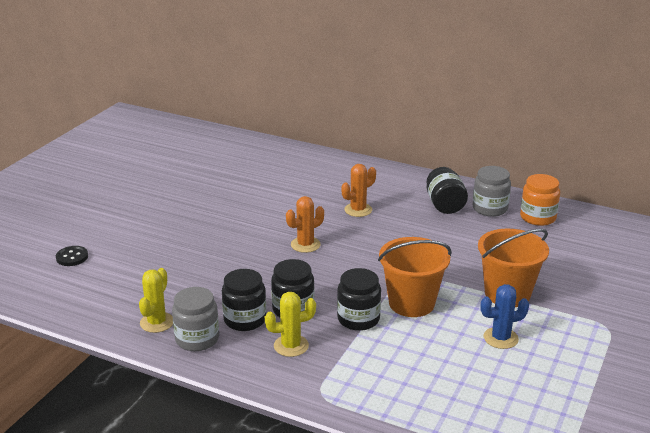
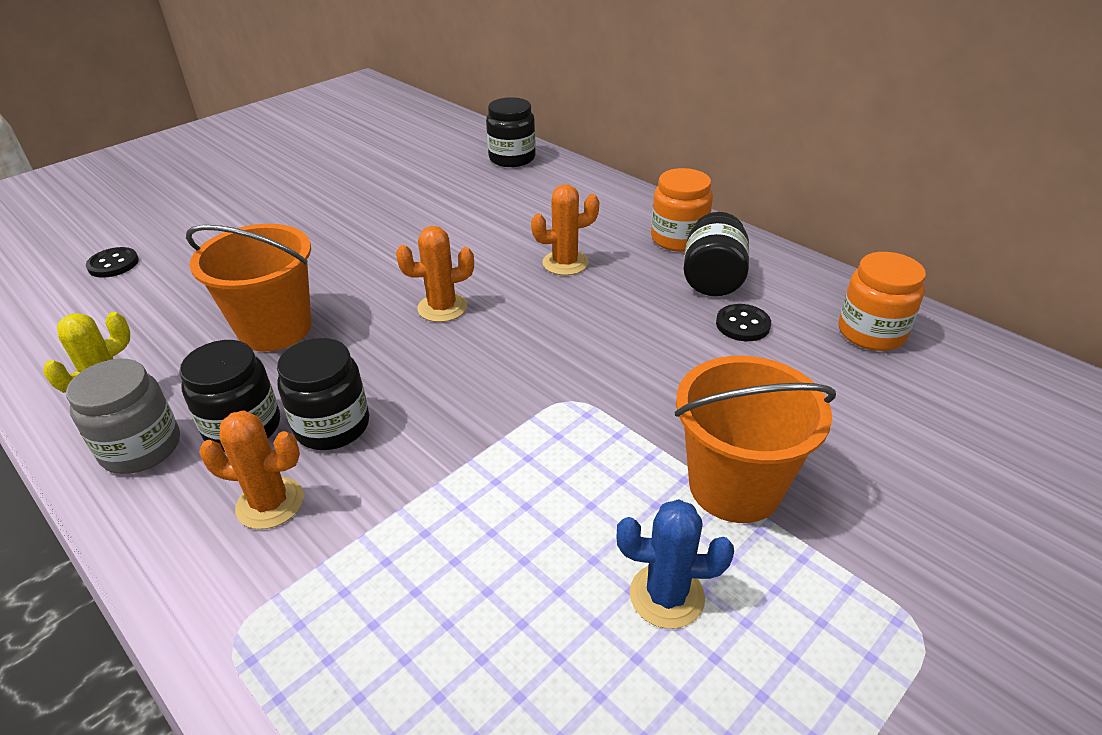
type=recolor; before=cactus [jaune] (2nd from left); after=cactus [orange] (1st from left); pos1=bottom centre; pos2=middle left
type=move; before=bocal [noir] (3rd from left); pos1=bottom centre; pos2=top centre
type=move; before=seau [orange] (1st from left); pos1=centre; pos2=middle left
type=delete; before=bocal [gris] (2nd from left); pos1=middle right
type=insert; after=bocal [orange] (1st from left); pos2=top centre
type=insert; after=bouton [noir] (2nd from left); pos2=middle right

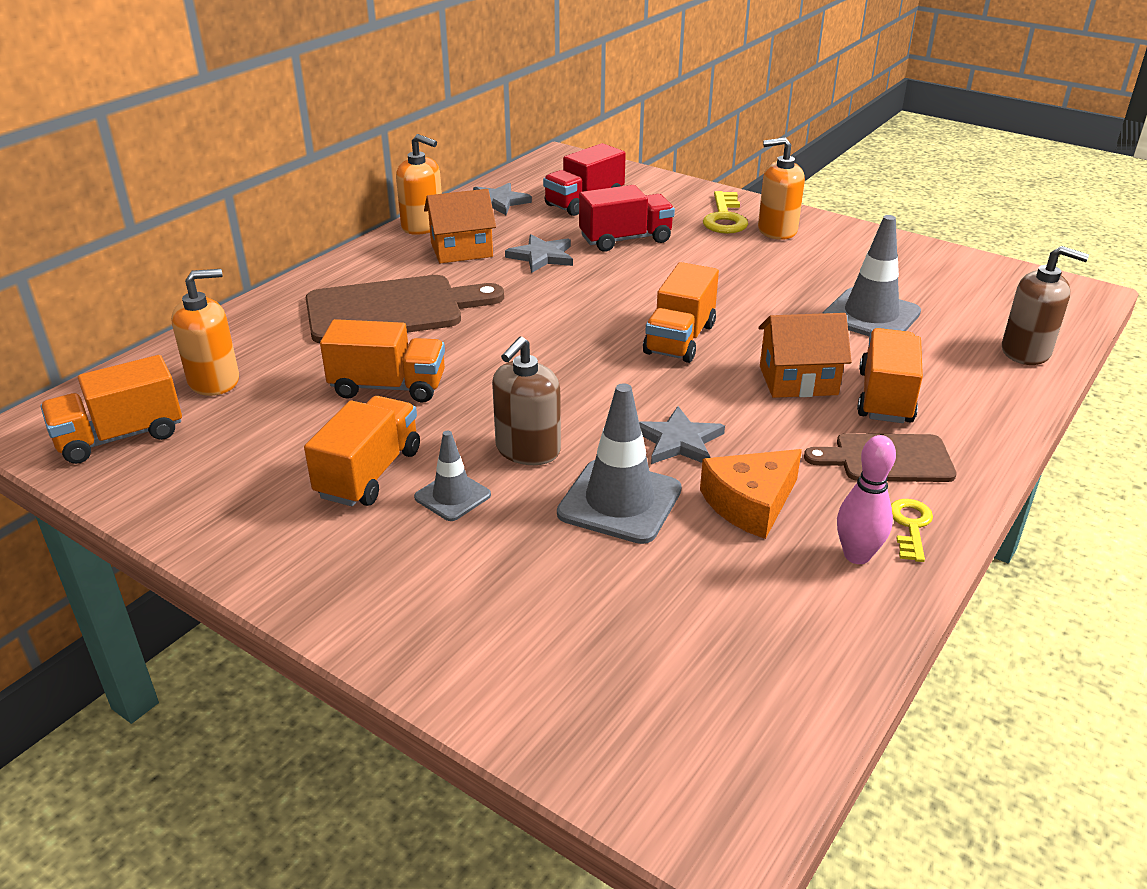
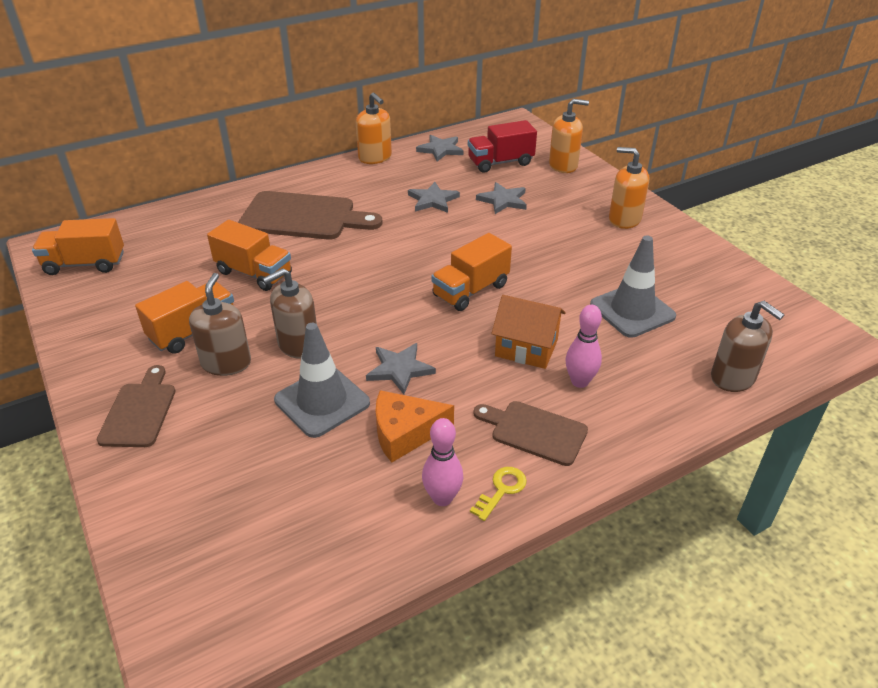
type=move; before=distributeur de savon [orange] (1st from left in the first image); after=distributeur de savon [orange] (2nd from left); pos1=middle left; pos2=top centre
type=replace; before=cône de chantier [gris] (1st from left); after=distributeur de savon [marron] (1st from left); pos1=centre; pos2=middle left
type=delete; before=maison [orange] (1st from left); pos1=top centre
type=replace; before=camion [rouge] (2nd from left); after=étoile [gris] (4th from left); pos1=top centre; pos2=top centre
type=delete; before=clé [jaune] (1st from left); pos1=top centre
type=replace; before=camion [orange] (5th from left); after=quille [rose] (2nd from left); pos1=middle right; pos2=centre
type=insert; after=planche à découper [marron] (1st from left); pos2=middle left

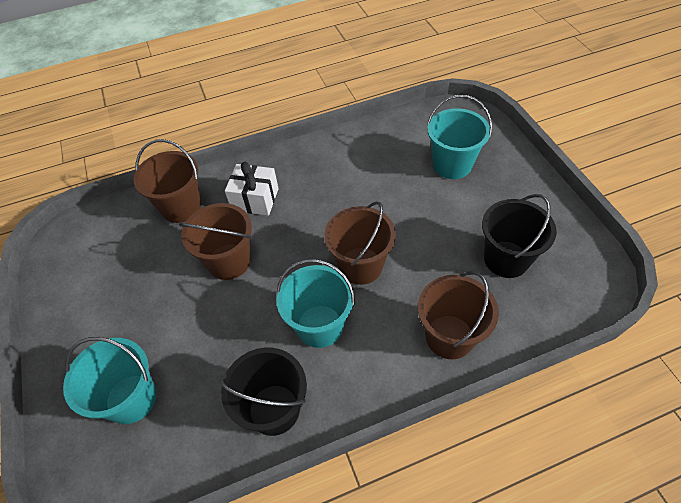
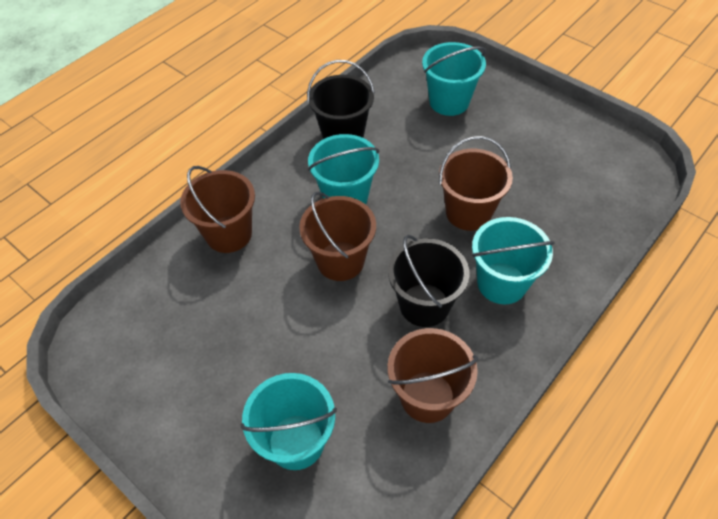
type=move; before=seau [marron] (1st from left in the first image); after=seau [marron] (3rd from left); pos1=middle left; pos2=bottom centre
type=replace; before=cadeau [blanc]; after=seau [turquoise] (4th from left); pos1=centre; pos2=middle right
type=move; before=seau [noir] (2nd from left); pos1=middle right; pos2=centre

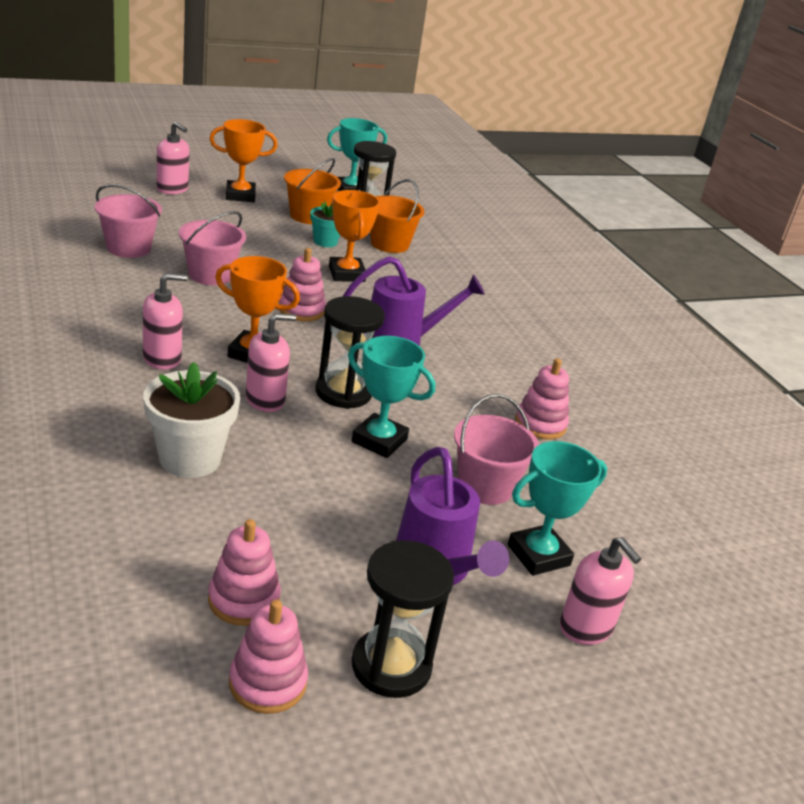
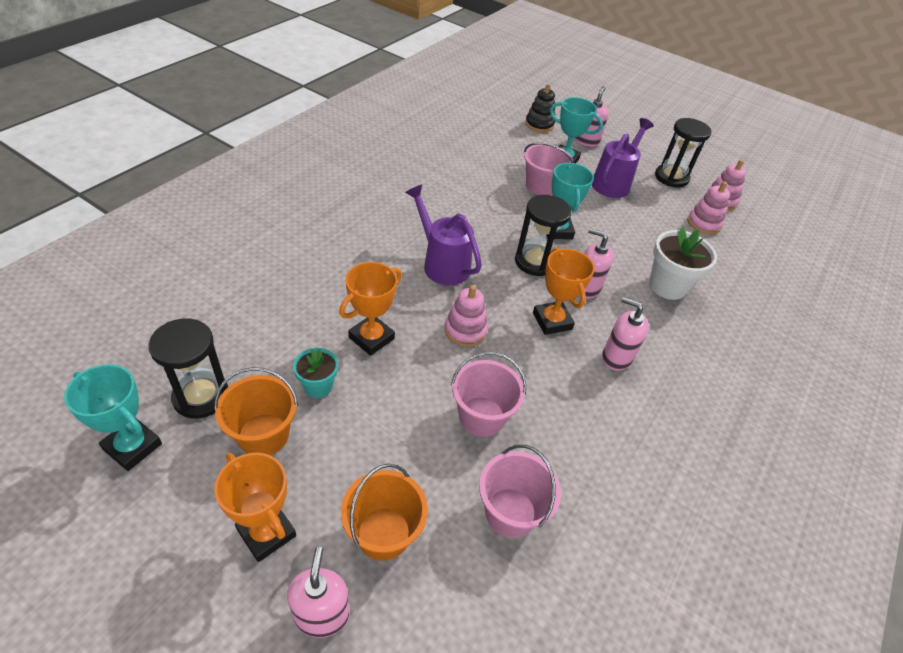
type=move; before=seau [orange] (2nd from left); pos1=top centre; pos2=bottom centre
type=delete; before=jouet à empiler [rose] (4th from left); pos1=middle right
type=insert; after=jouet à empiler [noir]; pos2=top centre

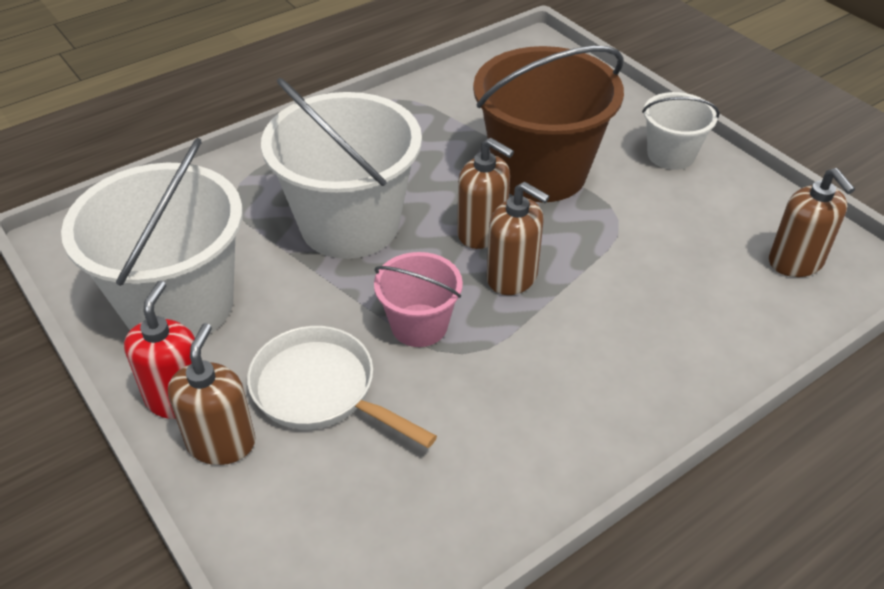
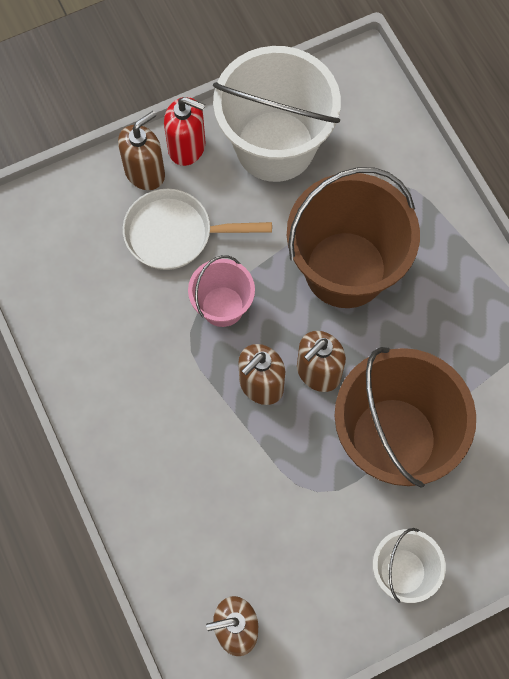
type=rotate; before=distributeur de savon [marron] (1st from left); pos1=bottom left; pos2=top left; turn=-60
type=rotate; before=poêle [blanc]; pos1=centre; pos2=centre; turn=-135
type=recolor; before=seau [blanc] (2nd from left); after=seau [marron] (1st from left); pos1=top centre; pos2=middle right

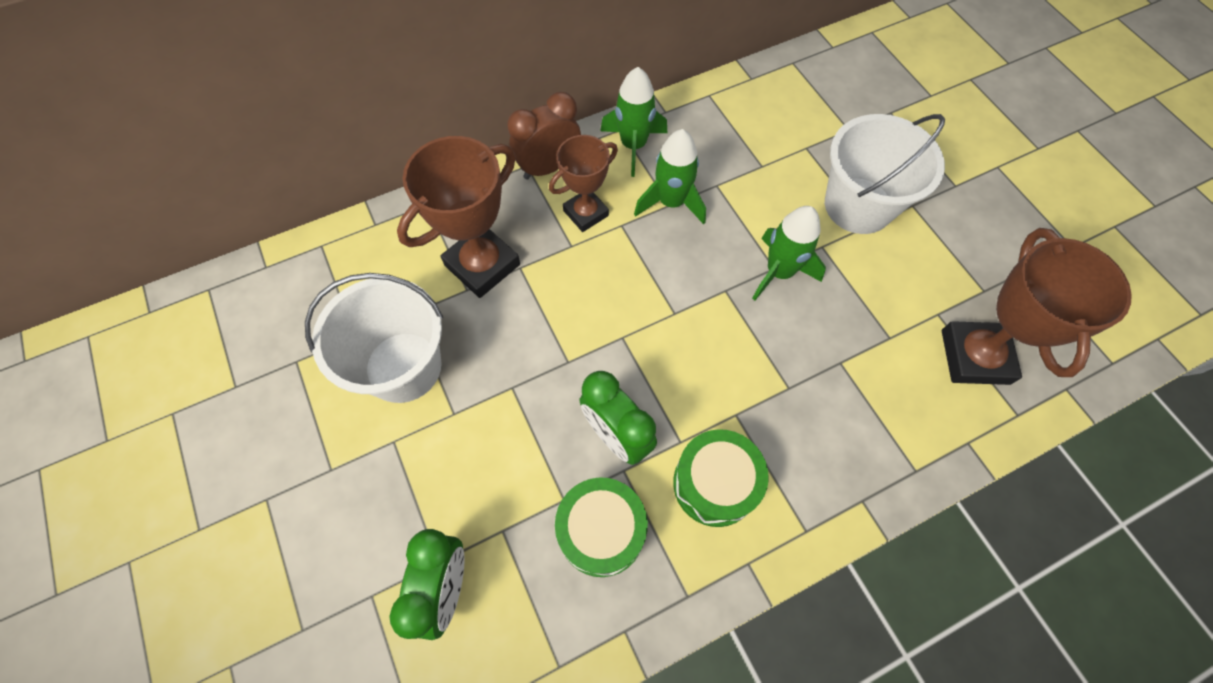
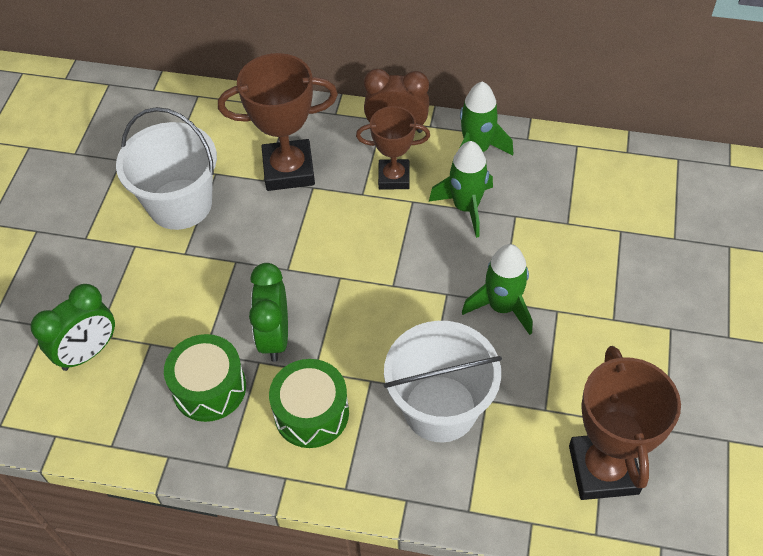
type=move; before=seau [blanc] (2nd from left); pos1=top right; pos2=bottom centre
type=rotate; before=trophée [marron] (3rd from left); pos1=middle right; pos2=bottom right; turn=-45

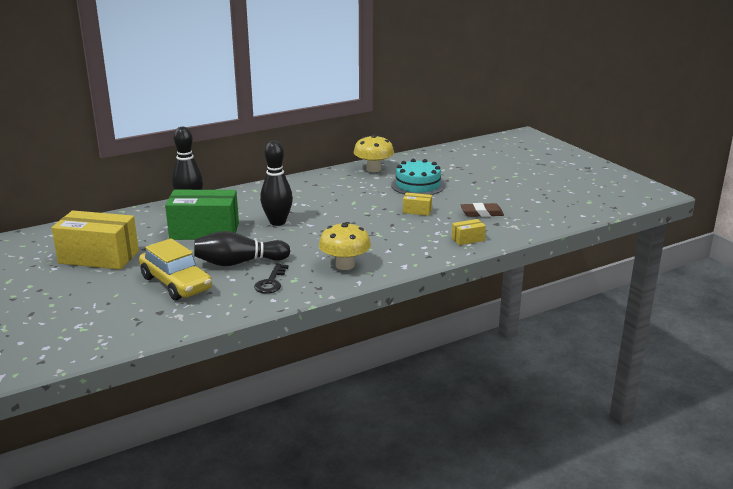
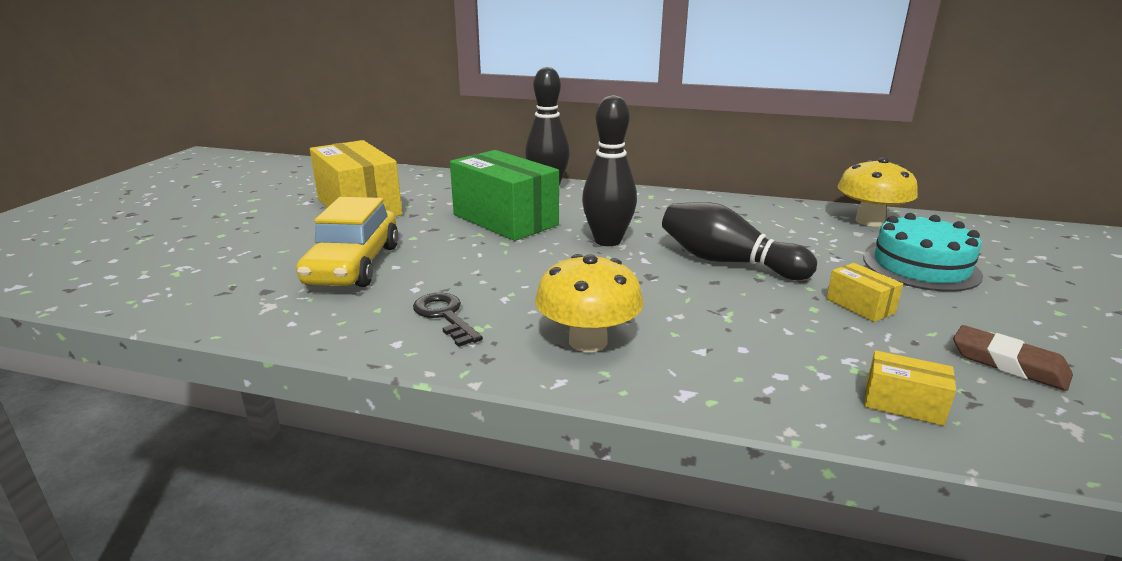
type=move; before=quille [noir] (2nd from left in the first image); after=quille [noir] (3rd from left); pos1=middle left; pos2=centre
type=rotate; before=clé [noir]; pos1=centre; pos2=centre; turn=90

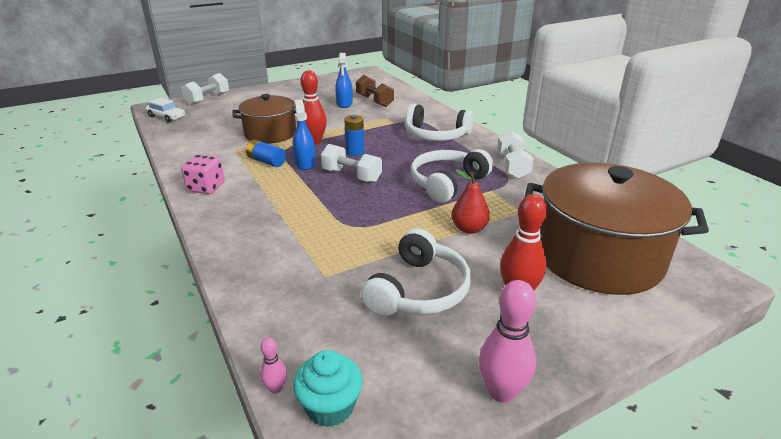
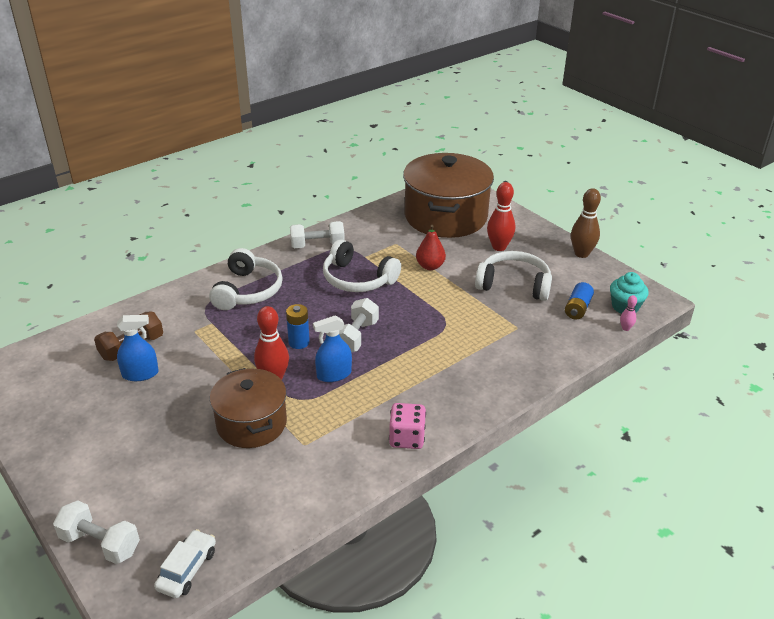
type=move; before=pile [bleu] (1st from left in the first image); after=pile [bleu] (2nd from left); pos1=centre; pos2=middle right
type=recolor; before=quille [rose] (2nd from left); after=quille [marron]; pos1=bottom centre; pos2=middle right

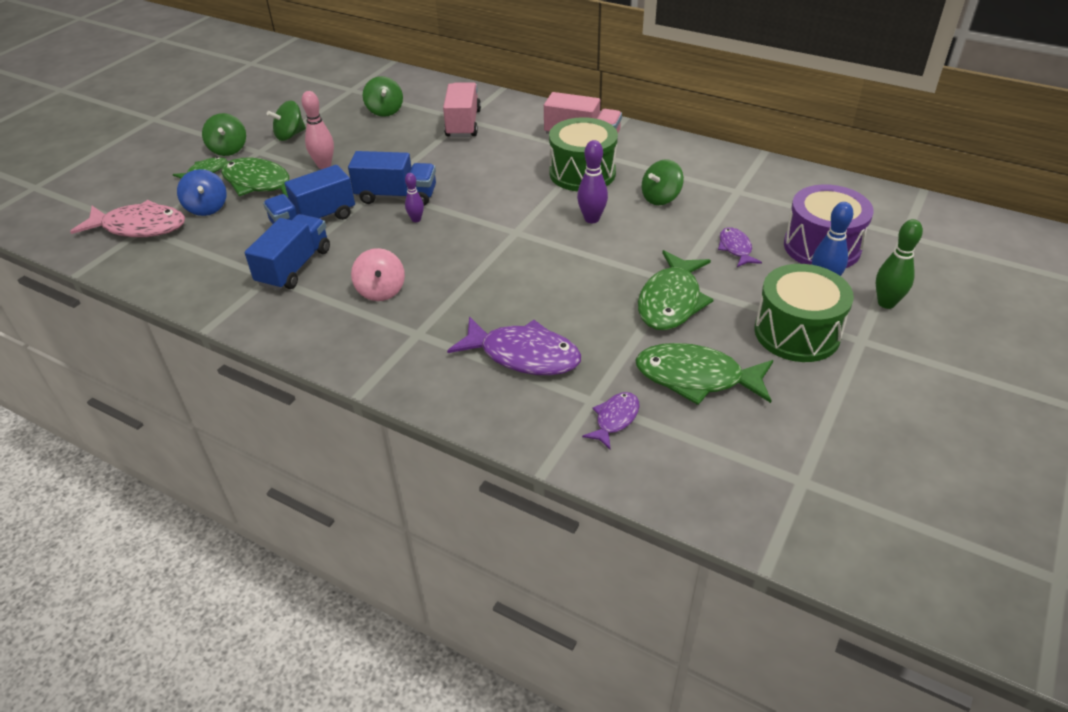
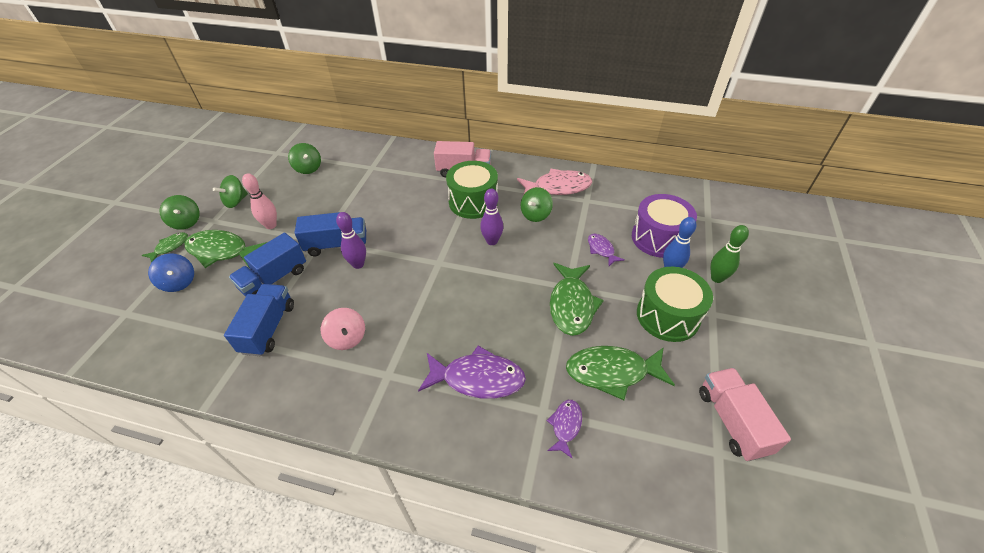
type=move; before=poisson [rose]; pos1=top left; pos2=top centre
type=resize; before=quille [violet] (1st from left); pos1=top centre; pos2=centre; scale=1.62
type=move; before=camion [rose] (1st from left in the first image); after=camion [rose] (2nd from left); pos1=top centre; pos2=bottom right

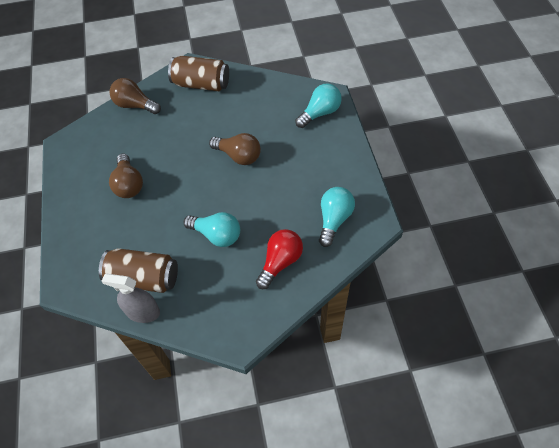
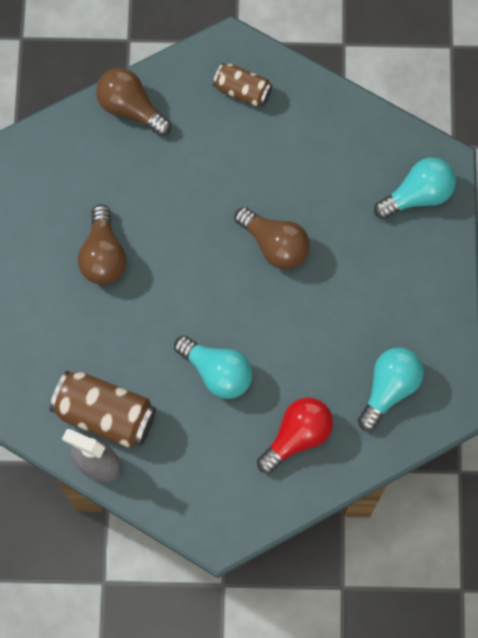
type=resize; before=canette [marron] (2nd from left); pos1=top centre; pos2=top centre; scale=0.6

